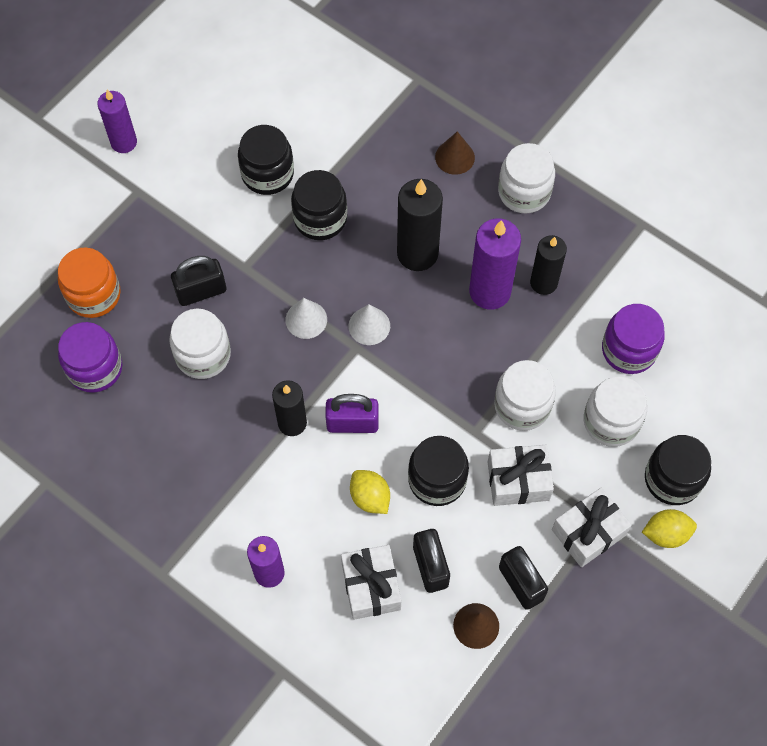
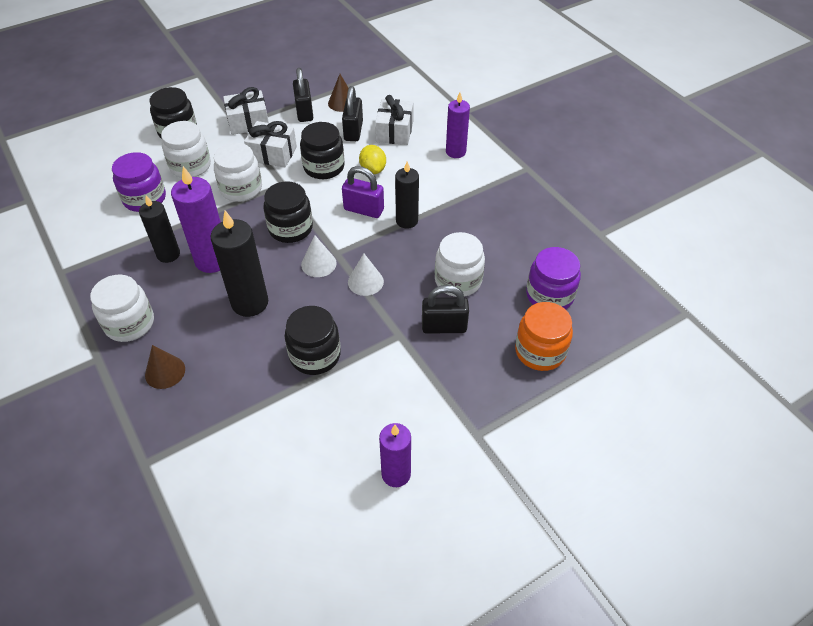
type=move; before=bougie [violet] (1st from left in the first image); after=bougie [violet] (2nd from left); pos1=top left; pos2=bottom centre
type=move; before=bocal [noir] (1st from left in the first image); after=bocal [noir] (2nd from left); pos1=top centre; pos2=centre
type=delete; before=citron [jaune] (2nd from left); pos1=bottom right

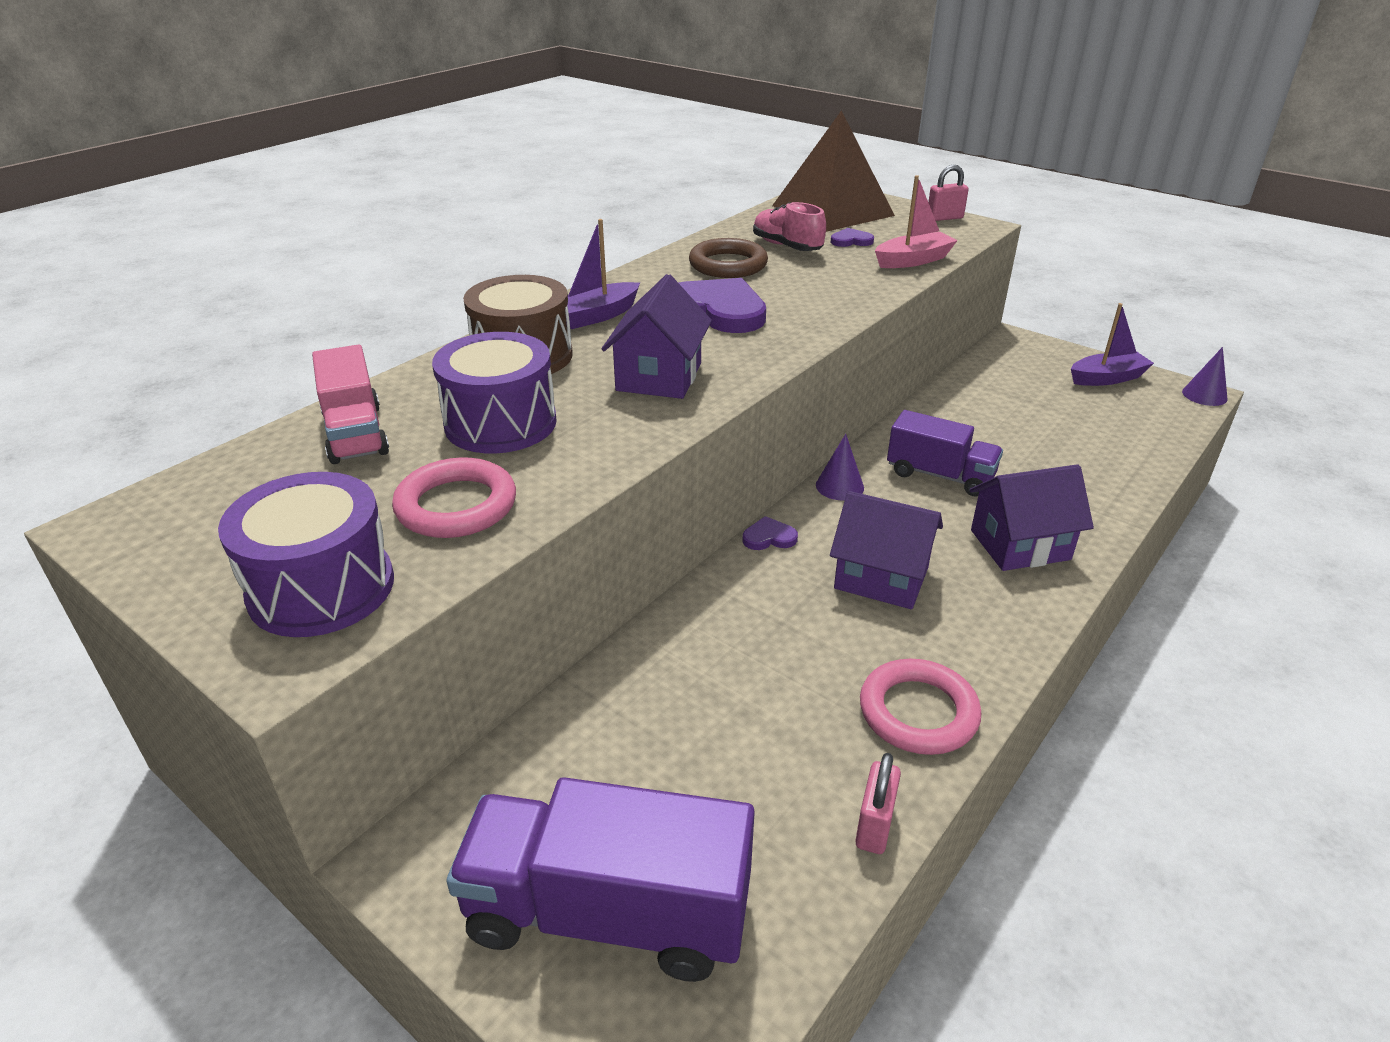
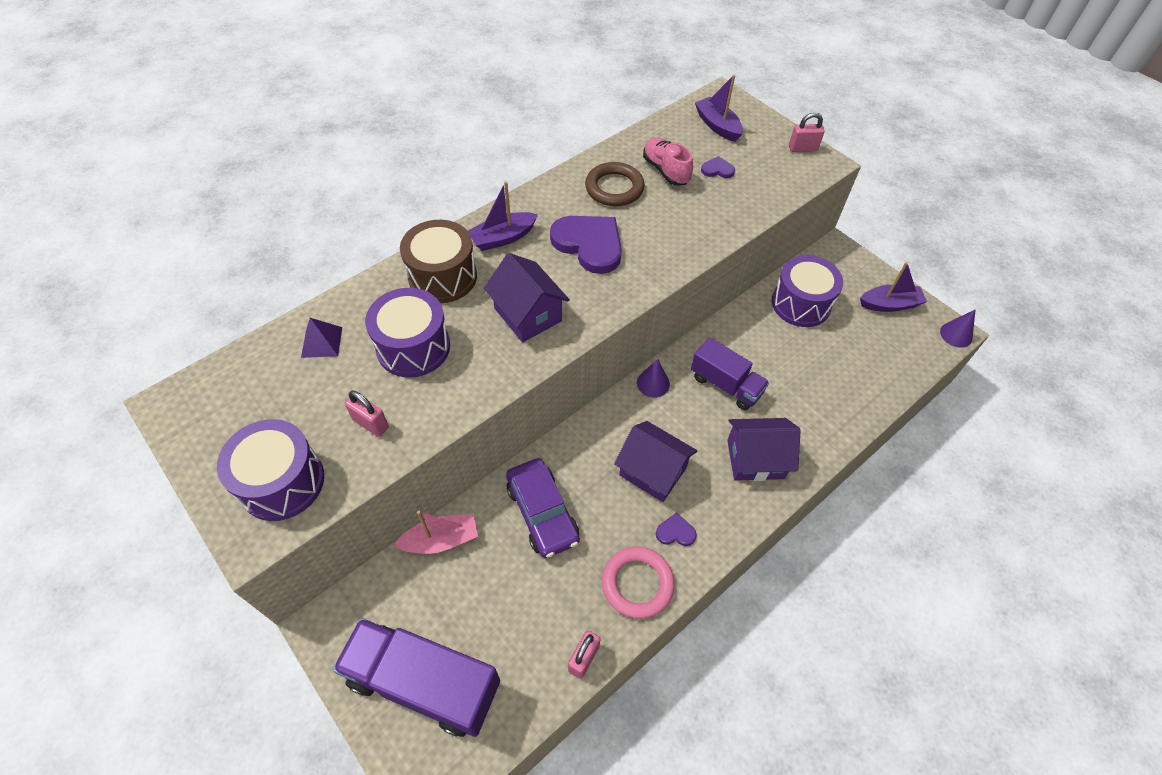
type=replace; before=camion [rose]; after=pyramide [violet]; pos1=middle left; pos2=middle left
type=replace; before=anneau [rose] (1st from left); after=cadenas [rose] (1st from left); pos1=middle left; pos2=middle left
type=rotate; before=maison [violet] (1st from left); pos1=top centre; pos2=centre; turn=-60
type=move; before=cœur [violet] (2nd from left); pos1=centre; pos2=bottom centre
type=replace; before=pyramide [marron]; after=bateau [violet] (2nd from left); pos1=top centre; pos2=top centre
type=move; before=bateau [rose]; pos1=top centre; pos2=bottom centre
type=insert; after=voiture [violet]; pos2=centre
type=insert; after=tambour [violet] (3rd from left); pos2=middle right

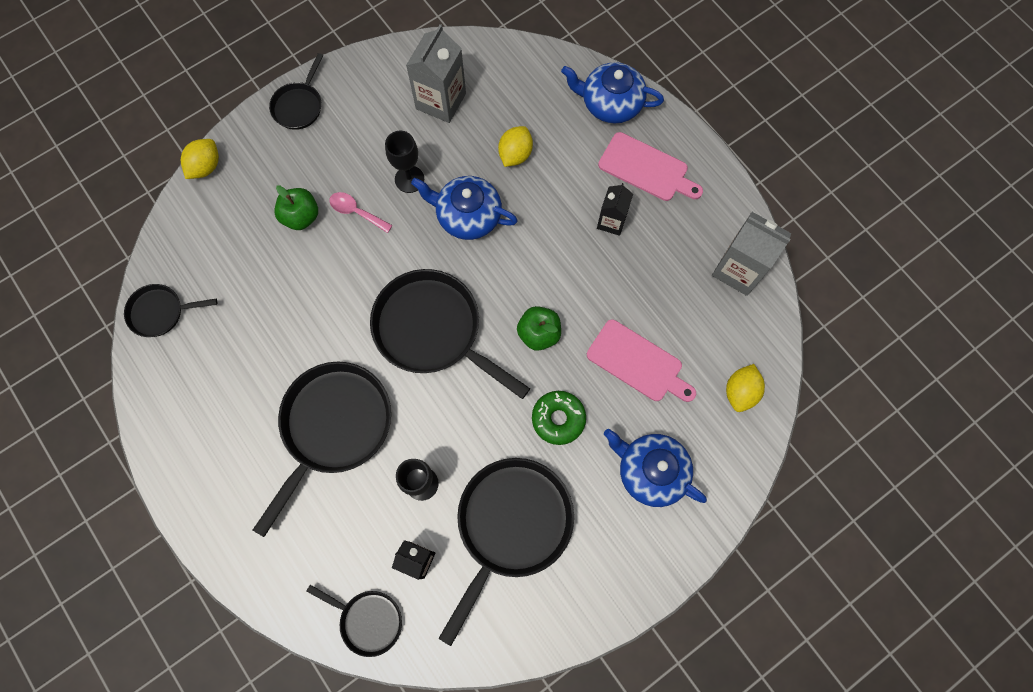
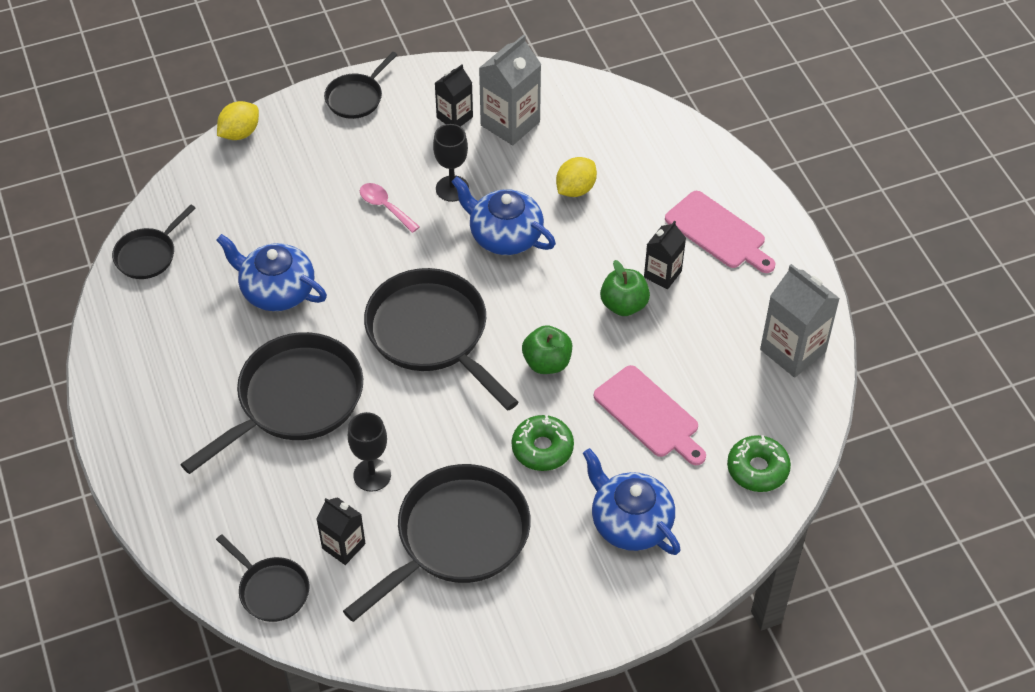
type=rotate; before=poêle [noir] (1st from left); pos1=middle left; pos2=middle left; turn=-60
type=move; before=pomme [vert] (1st from left in the first image); after=pomme [vert] (2nd from left); pos1=top left; pos2=centre
type=move; before=théière [bleu] (2nd from left in the first image); after=théière [bleu] (1st from left); pos1=top centre; pos2=middle left
type=replace; before=citron [jaune] (3rd from left); after=beignet [vert] (2nd from left); pos1=middle right; pos2=bottom right
type=insert; after=brique de lait [noir] (2nd from left); pos2=top centre

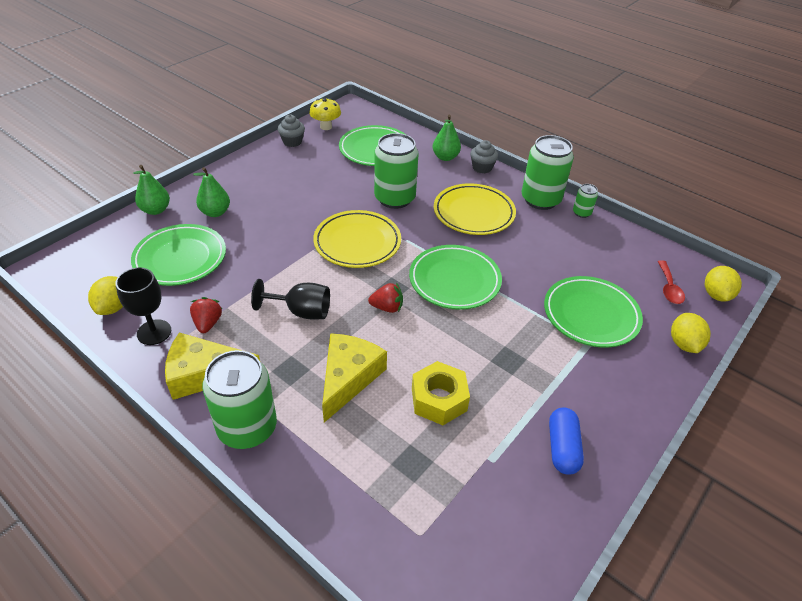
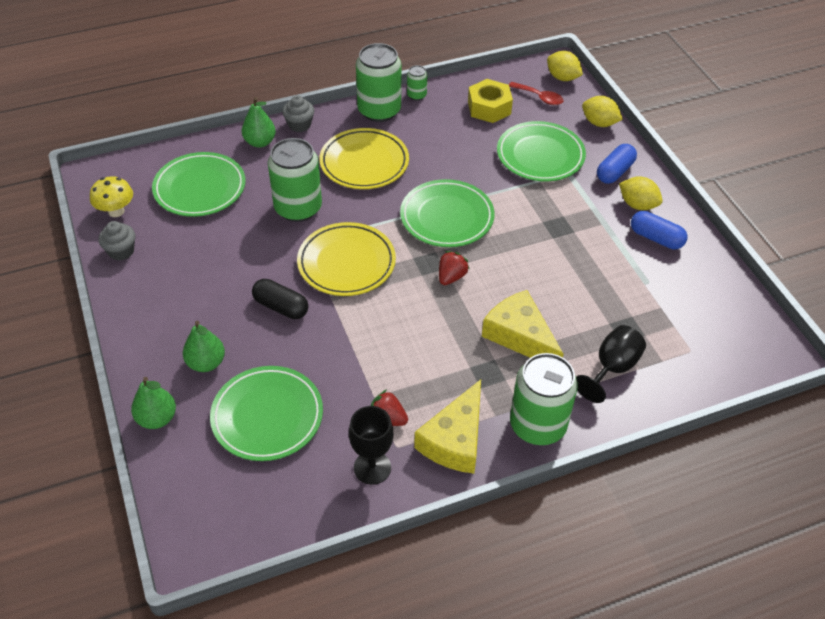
type=move; before=citron [jaune] (1st from left in the first image); after=citron [jaune] (3rd from left); pos1=middle left; pos2=top right
type=move; before=verre à pied [noir] (2nd from left); pos1=centre; pos2=middle right
type=move; before=écrou [jaune]; pos1=centre; pos2=top centre
type=insert; after=gélule [noir]; pos2=centre
type=insert; after=gélule [bleu] (1st from left); pos2=top right

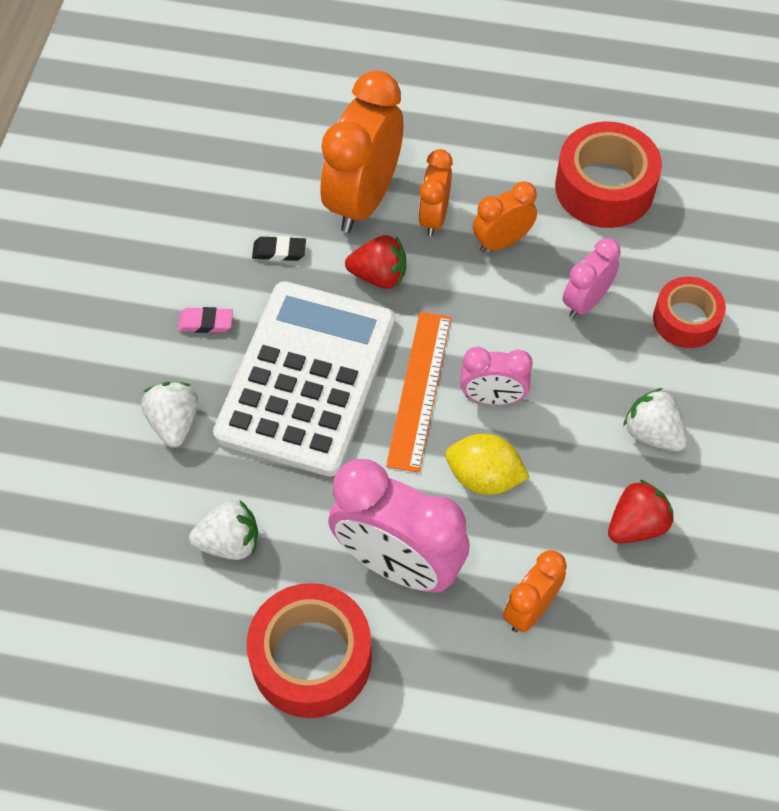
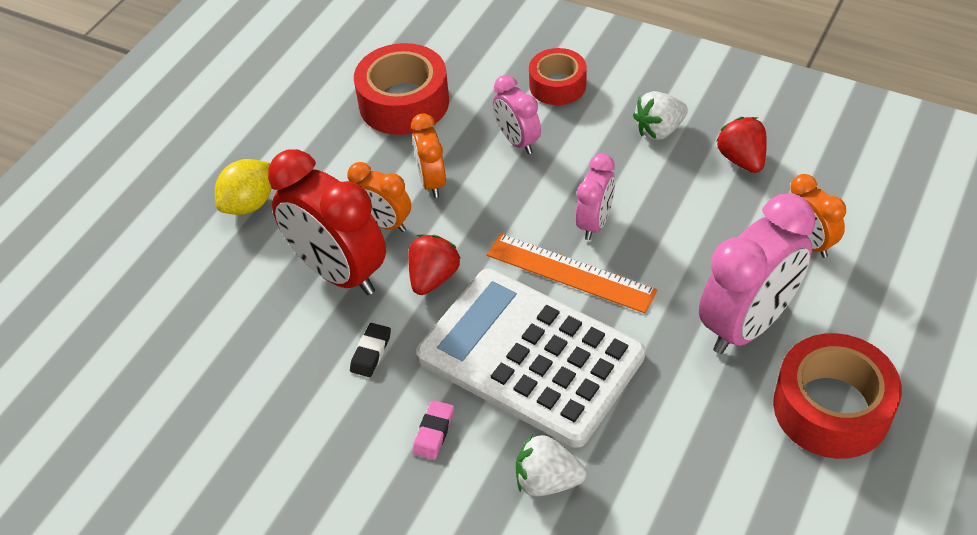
type=delete; before=fraise [blanc] (2nd from left); pos1=middle left
type=recolor; before=réveil [orange] (1st from left); after=réveil [rouge]; pos1=top centre; pos2=centre
type=move; before=citron [jaune]; pos1=centre; pos2=middle left

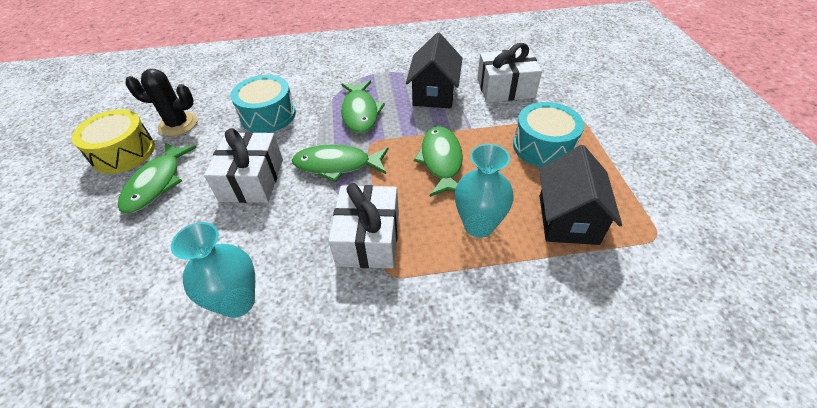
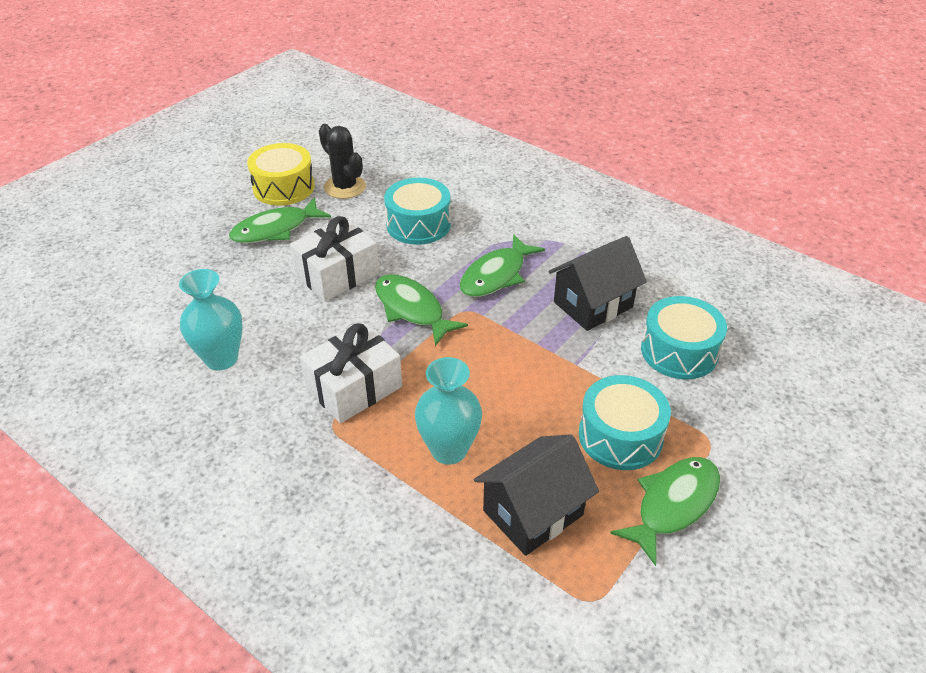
type=move; before=poisson [vert] (4th from left); pos1=centre; pos2=bottom right
type=replace; before=cadeau [blanc] (3rd from left); after=tambour [turquoise] (3rd from left); pos1=top centre; pos2=middle right

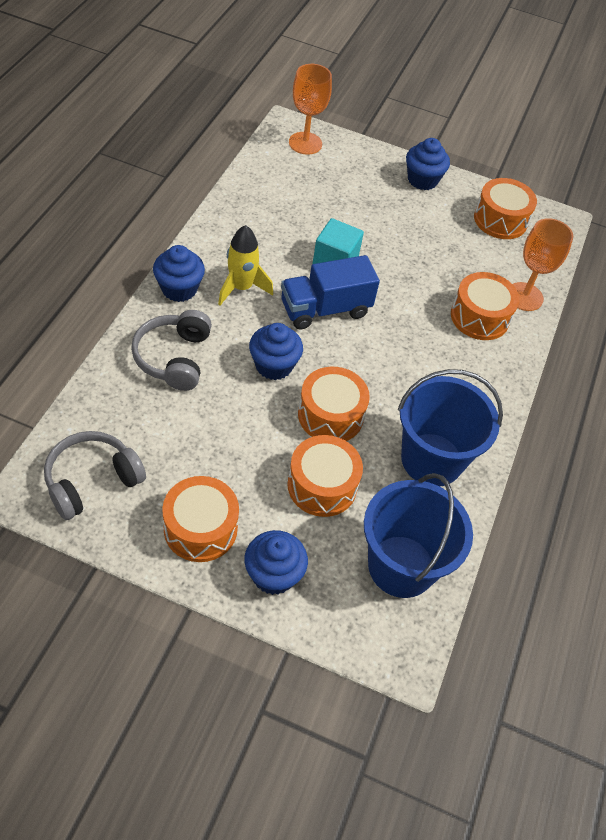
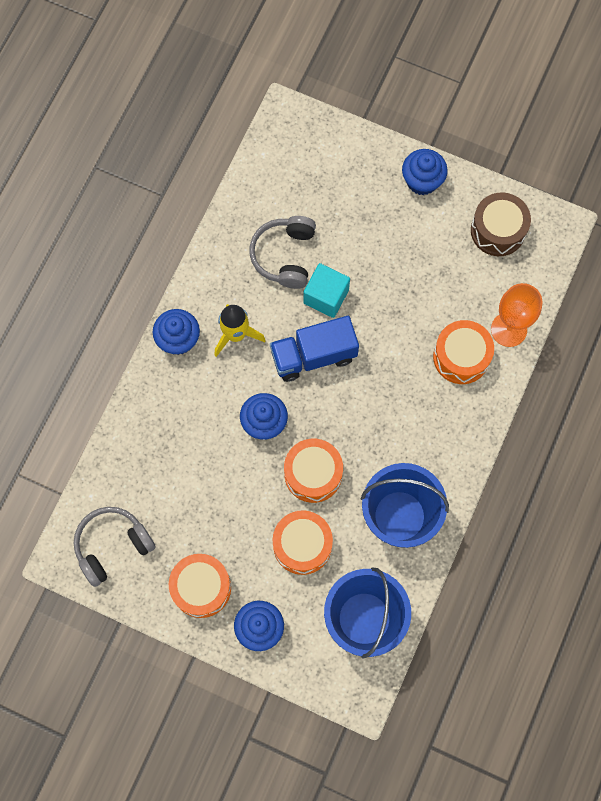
type=move; before=casque audio [gris] (2nd from left); pos1=middle left; pos2=top centre
type=delete; before=verre à pied [orange] (1st from left); pos1=top centre
type=recolor; before=tambour [orange] (5th from left); after=tambour [marron]; pos1=top right; pos2=top right

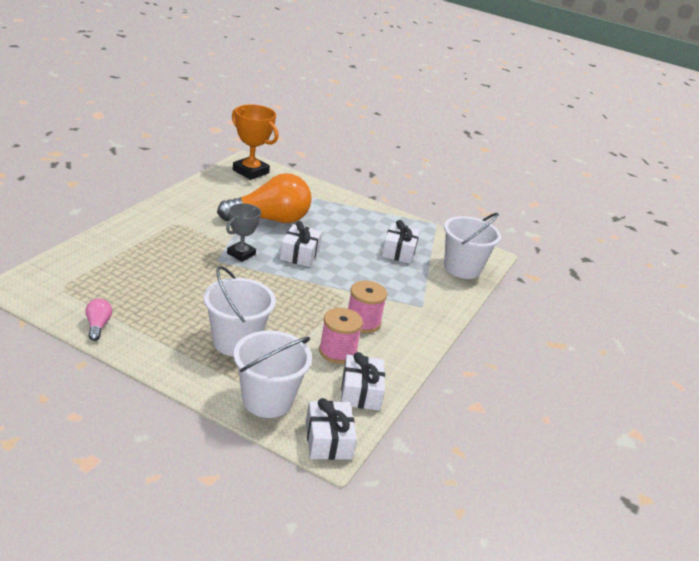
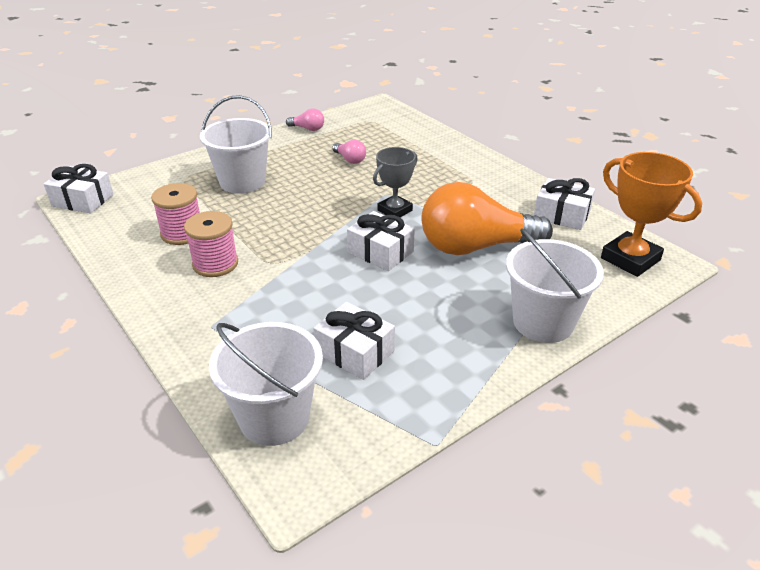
type=rotate; before=ampoule [orange]; pos1=centre; pos2=centre; turn=75
type=rotate; before=trophée [gris]; pos1=centre; pos2=top centre; turn=75
type=rotate; before=trophée [orange]; pos1=top centre; pos2=middle right; turn=75
type=move; before=seau [blanc] (2nd from left in the first image); after=seau [blanc] (3rd from left); pos1=bottom centre; pos2=middle right
type=move; before=cadeau [blanc] (3rd from left in the first image); after=cadeau [blanc] (4th from left); pos1=bottom centre; pos2=middle right
type=insert; after=ampoule [rose] (2nd from left); pos2=top centre

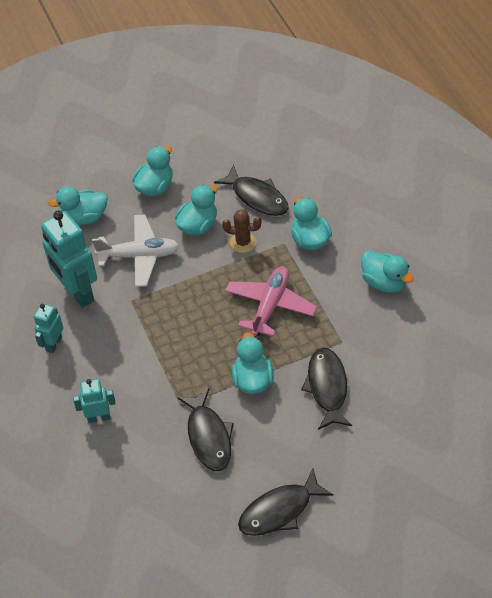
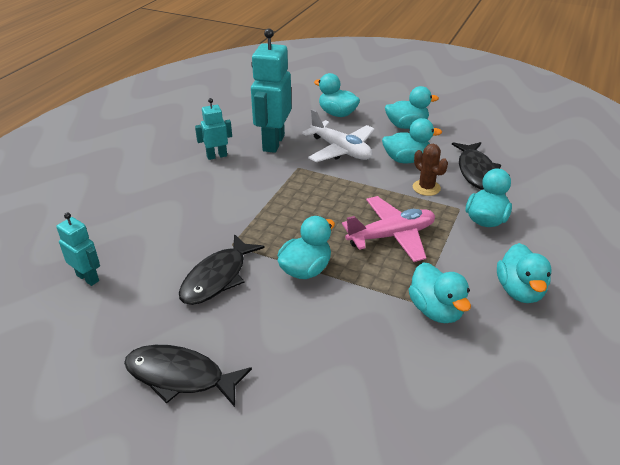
type=move; before=robot [turquoise] (3rd from left in the first image); after=robot [turquoise] (1st from left); pos1=bottom left; pos2=middle left
type=delete; before=poisson [noir] (4th from left); pos1=centre
type=insert; after=canard [turquoise] (5th from left); pos2=middle right

